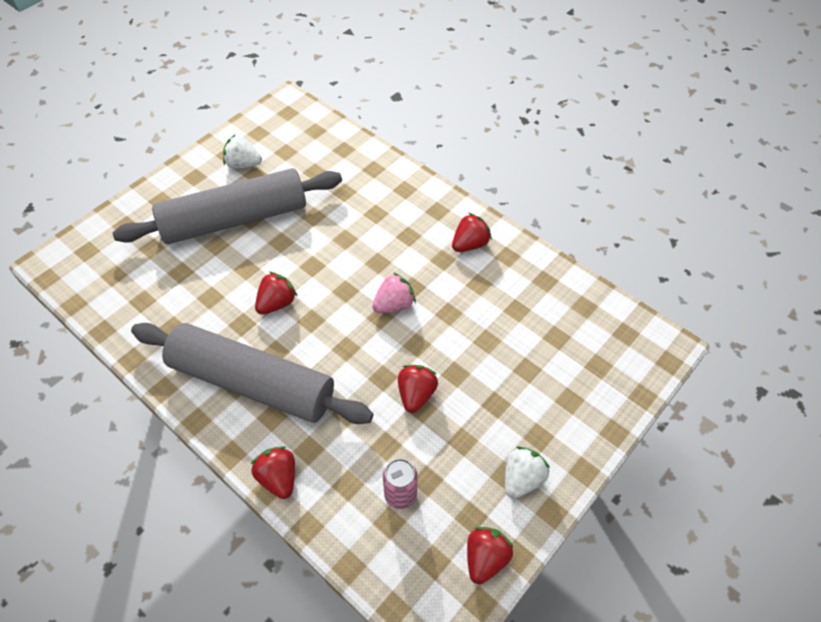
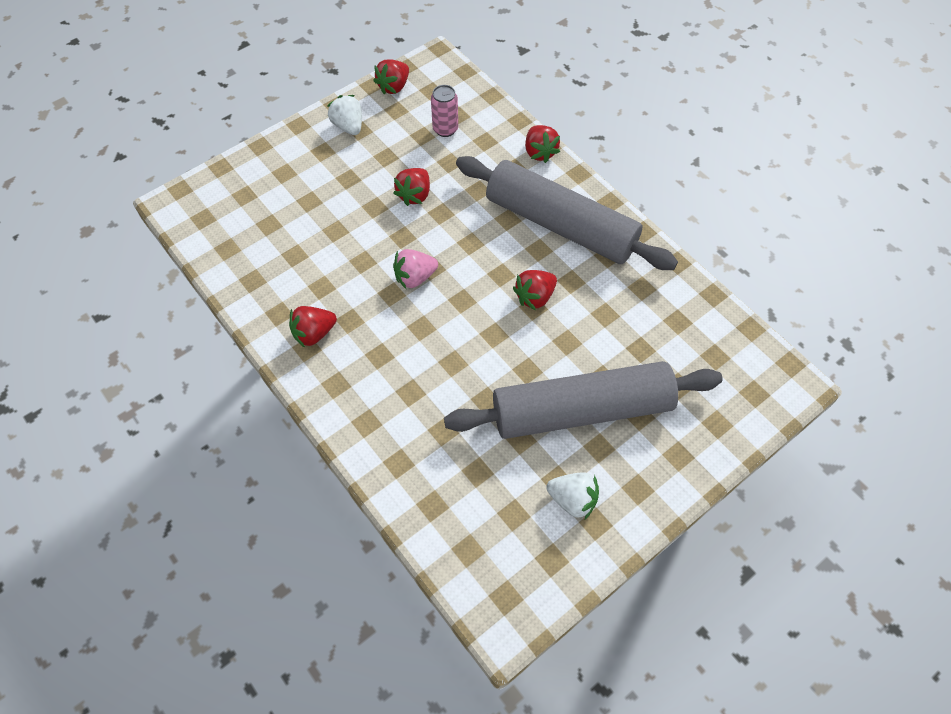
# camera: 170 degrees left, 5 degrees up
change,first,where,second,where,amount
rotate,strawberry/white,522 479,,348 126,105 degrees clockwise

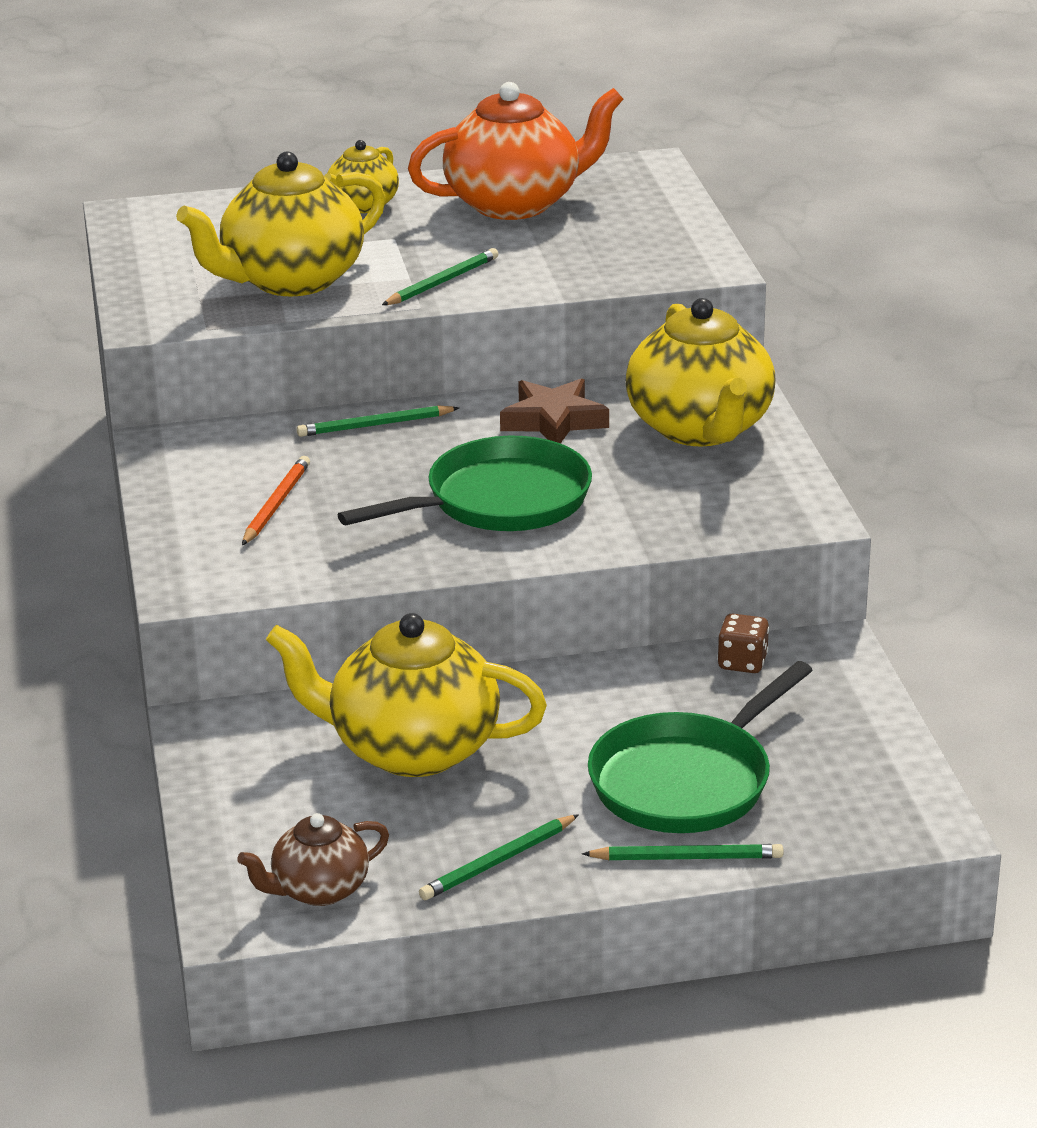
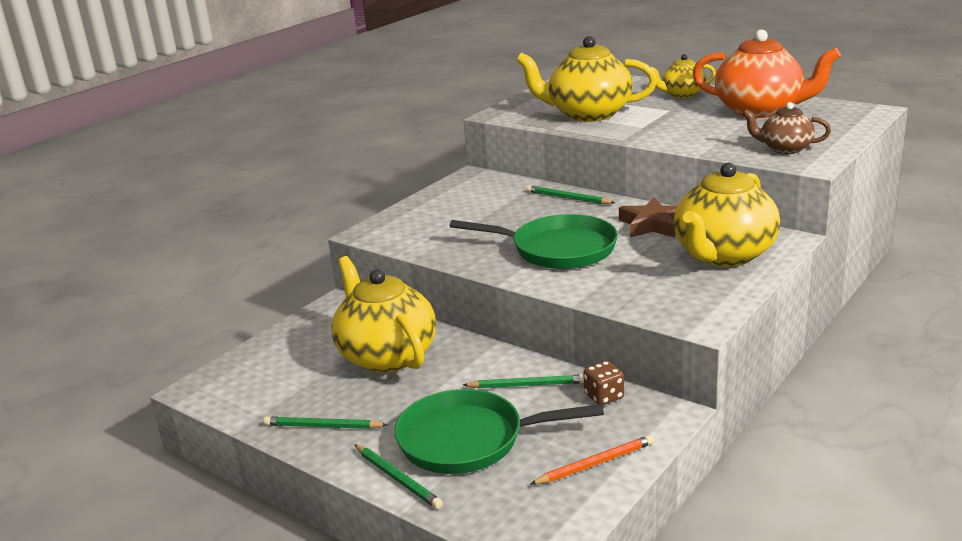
# camera: 50 degrees right, 5 degrees down
change,first,where,second,where,amount
move,teapot/brown,318 889,,785 149,
move,pencil/orange,275 504,,595 463,
move,pencil/green,442 282,,527 385,

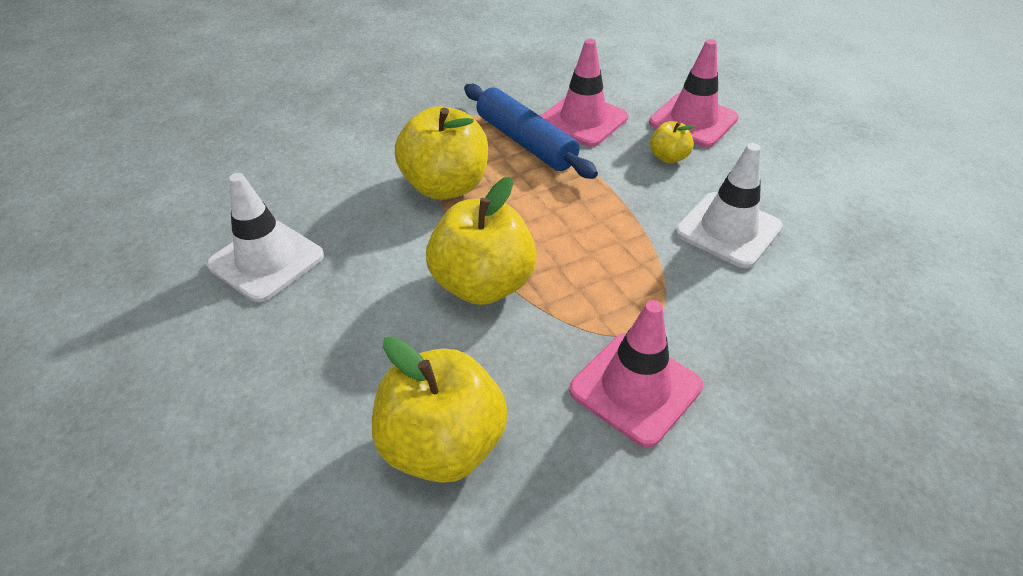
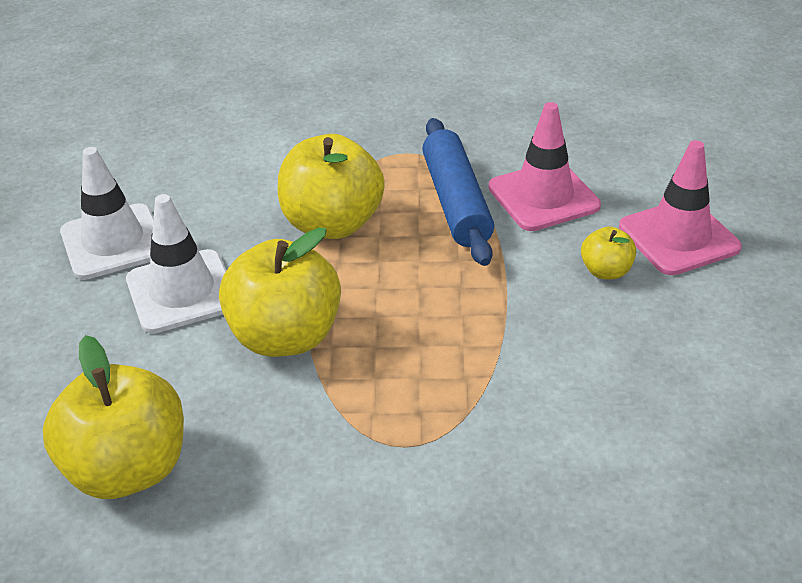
# camera: 30 degrees right, 5 degrees down
change,first,where,second,where,amount
delete,traffic cone/pink,635 388,,,
move,traffic cone/white,728 230,,182 292,

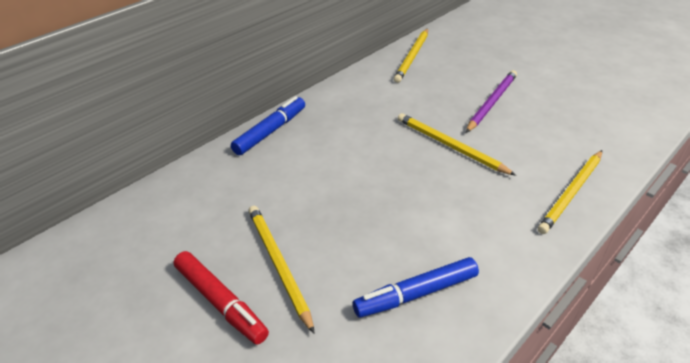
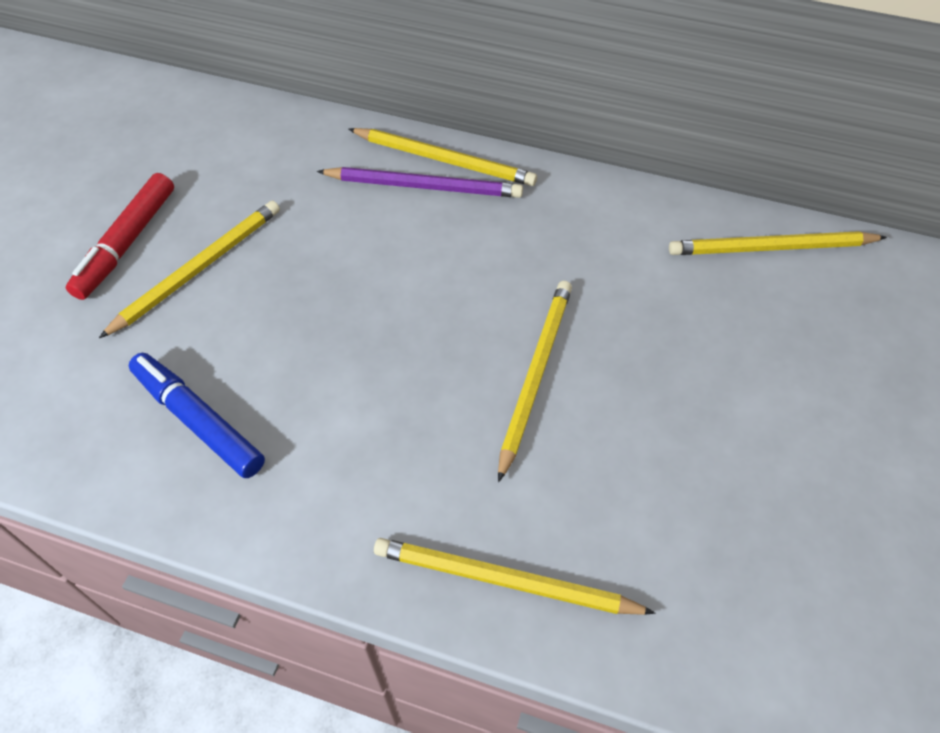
# camera: 65 degrees right, 15 degrees up
change,first,where,second,where,amount
replace,marker/blue,270 131,pencil/yellow,444 160,
move,pencil/purple,491 102,,424 186,

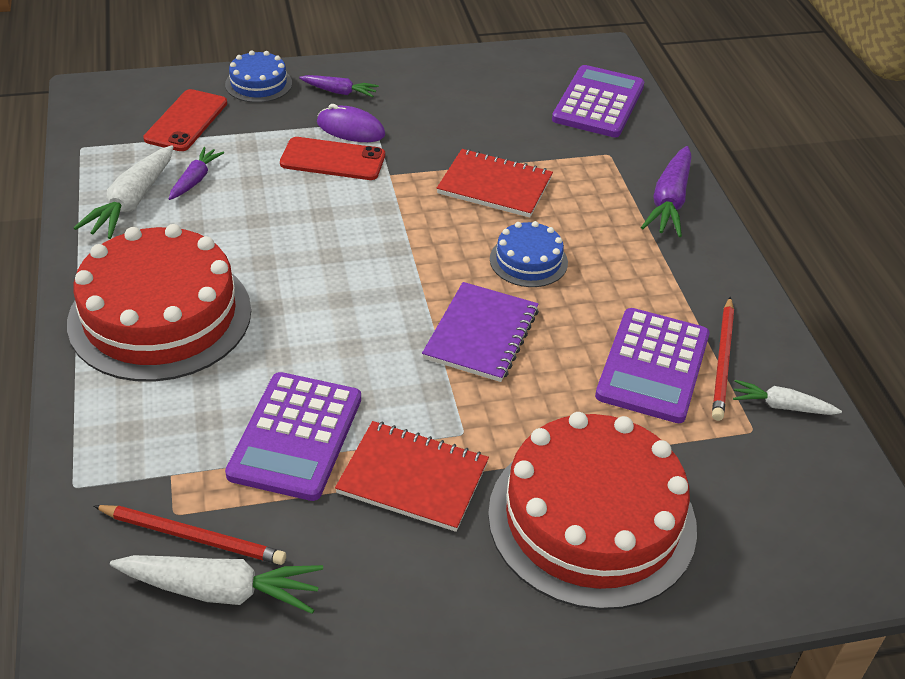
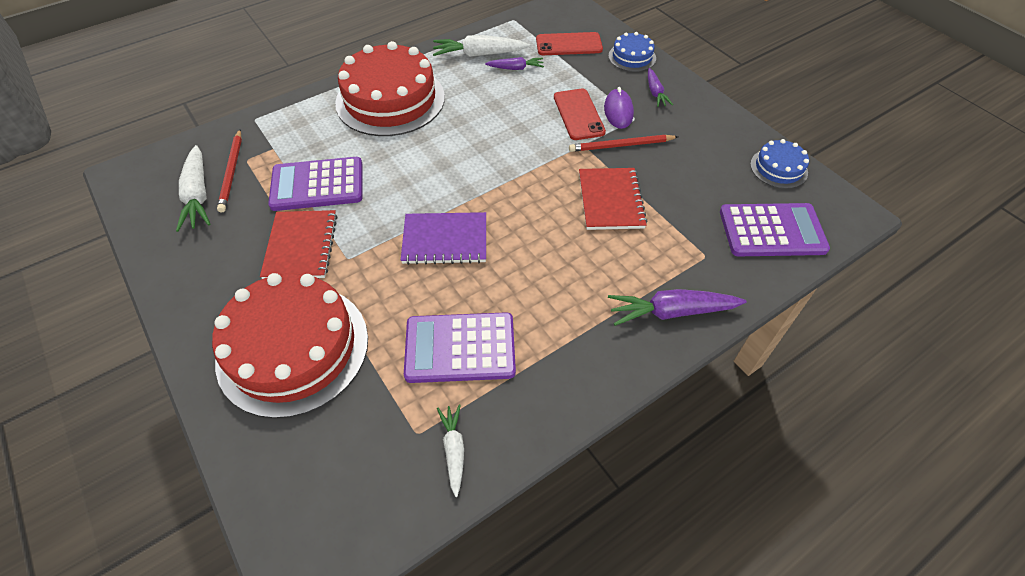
# camera: 70 degrees right, 10 degrees up
change,first,where,second,where,amount
move,cake/blue,528 261,,778 168,
move,pencil/red,723 361,,621 145,

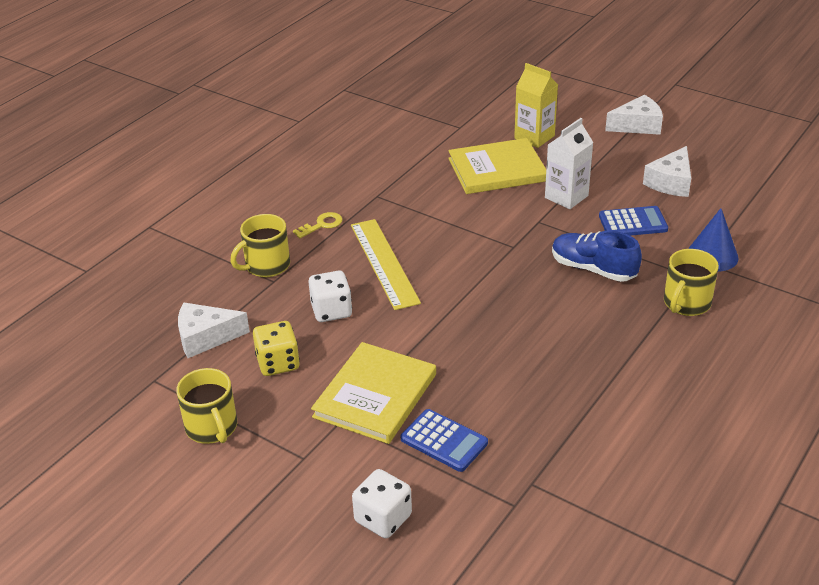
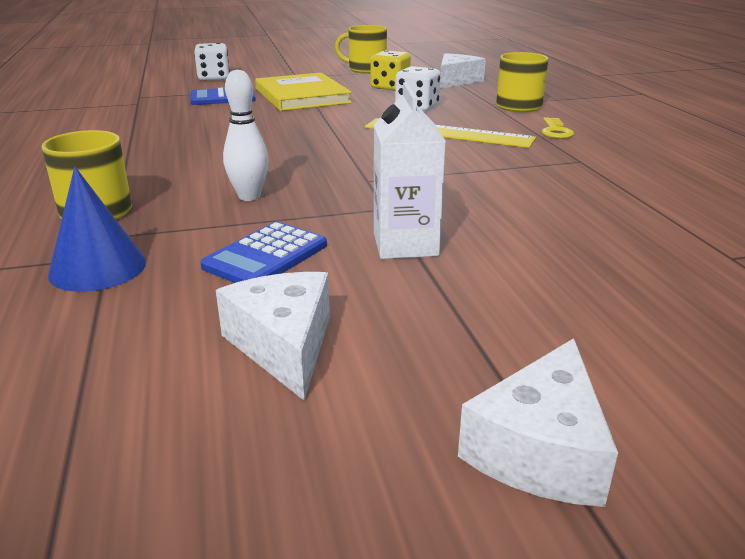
# camera: 130 degrees right, 10 degrees down
change,first,where,second,where,amount
delete,book/yellow,497 170,,,
delete,carton/yellow,534 137,,,
replace,shoe/blue,593 269,bowling pin/white,249 196,

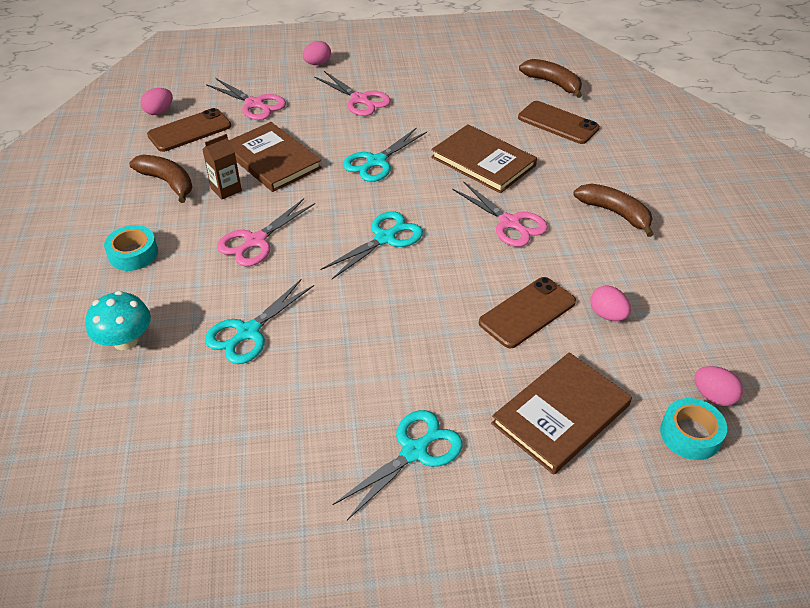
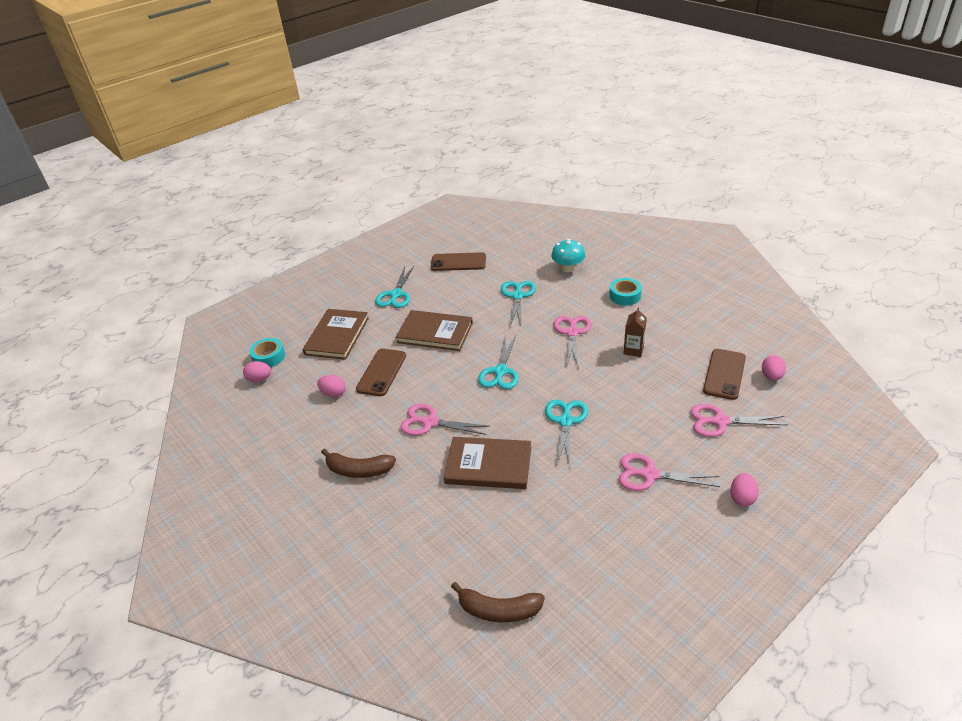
# camera: 150 degrees right, 5 degrees down
change,first,where,second,where,amount
delete,banana/brown,167 182,,,
move,book/brown,272 159,,435 333,
move,phone/brown,558 123,,458 262,

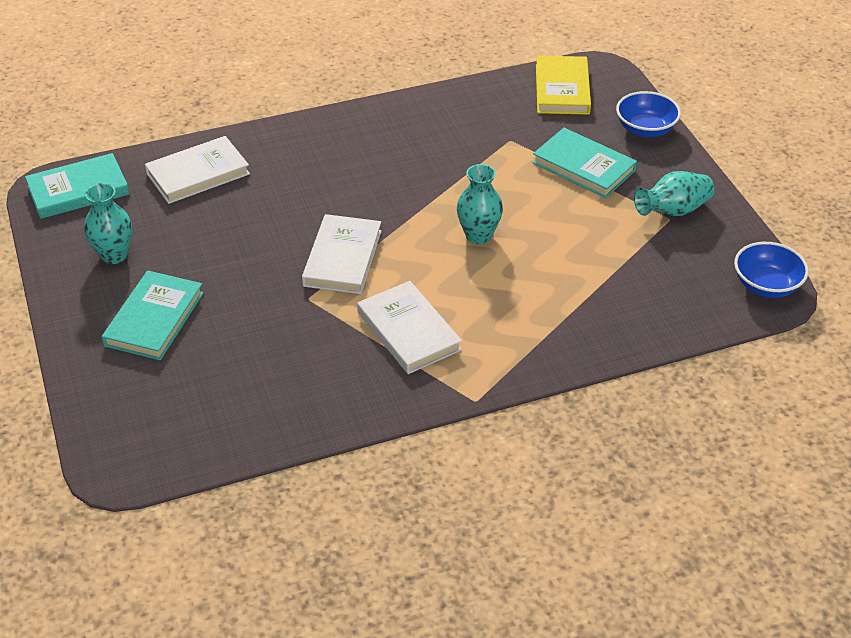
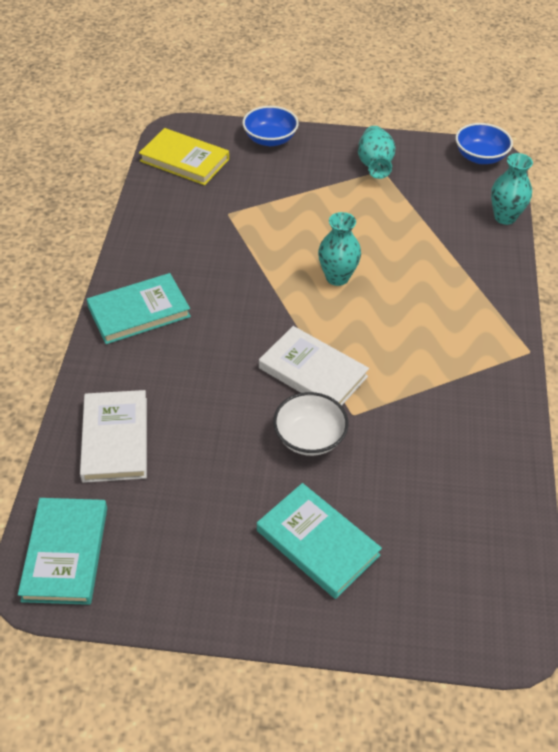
# camera: 65 degrees left, 5 degrees up
change,first,where,second,where,amount
move,vase/turquoise,114 255,,505 217,
delete,book/white,409 331,,,
move,book/turquoise,583 167,,139 312,
insert,,,bowl/white,309 437,

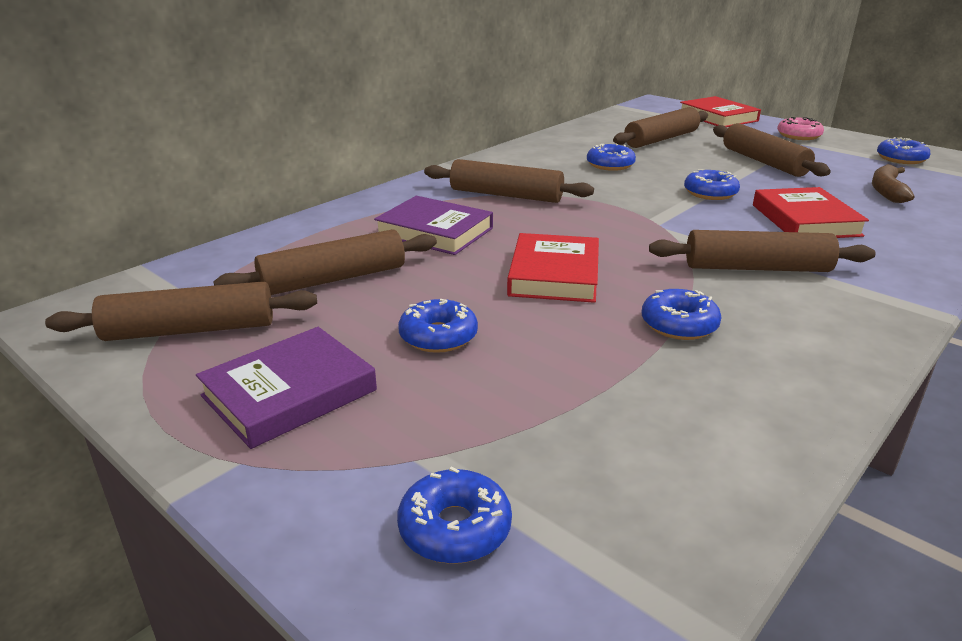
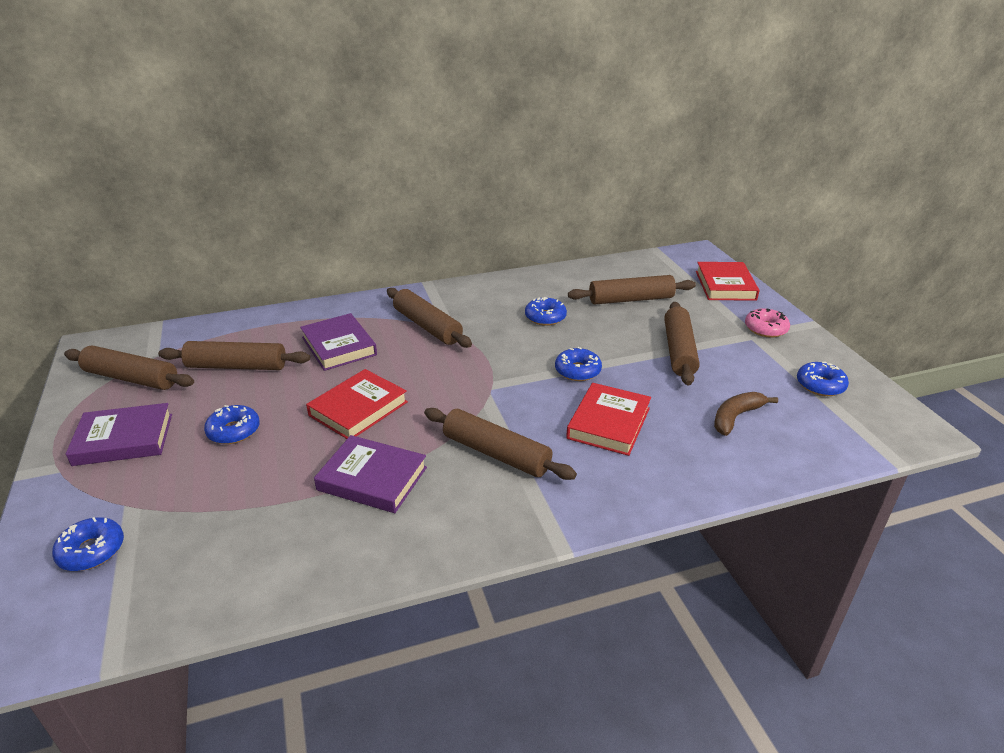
# camera: 30 degrees right, 5 degrees up
change,first,where,second,where,amount
replace,donut/blue,679 325,book/purple,372 478,

